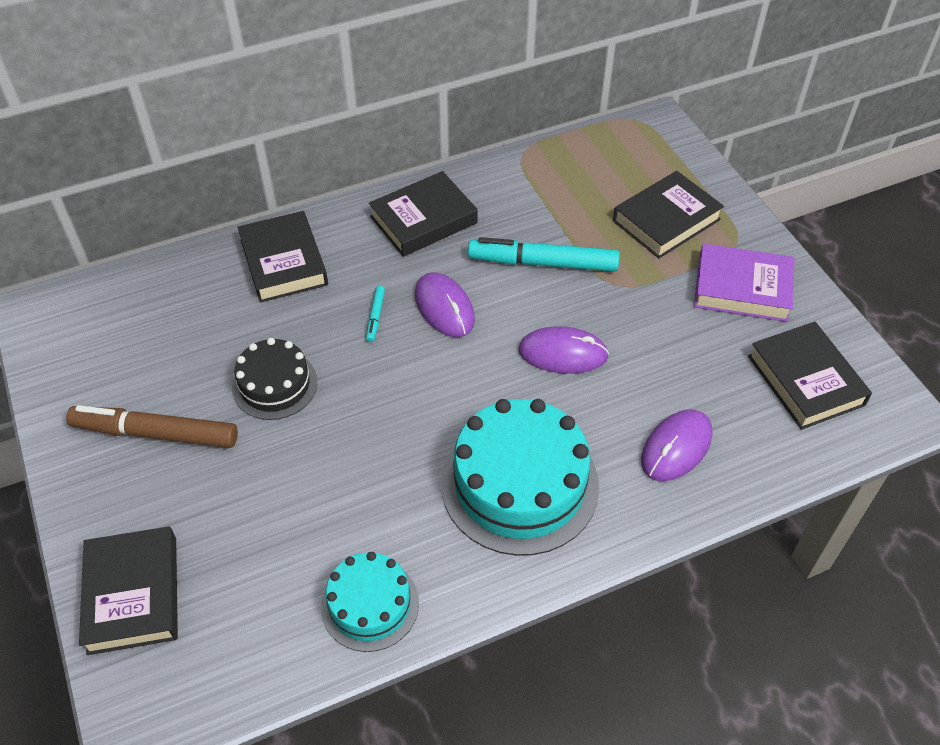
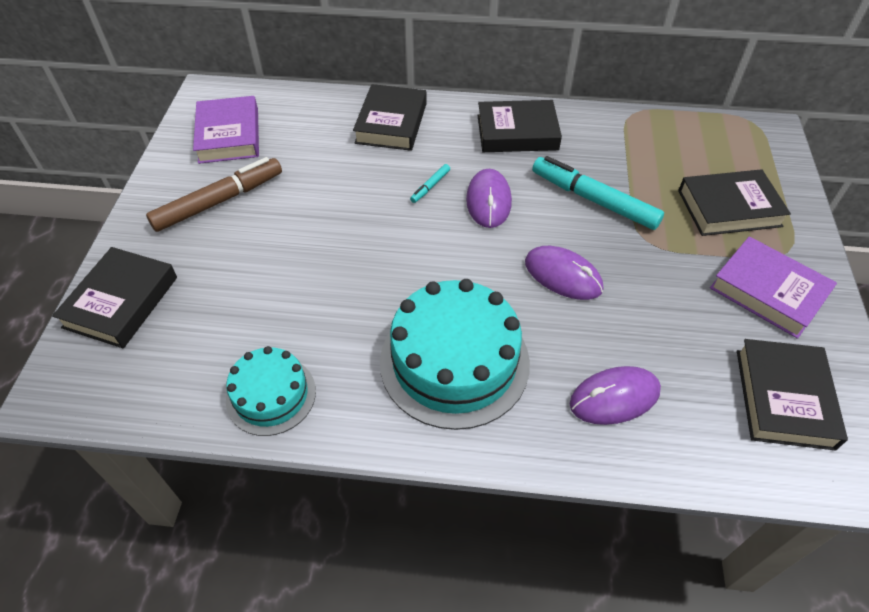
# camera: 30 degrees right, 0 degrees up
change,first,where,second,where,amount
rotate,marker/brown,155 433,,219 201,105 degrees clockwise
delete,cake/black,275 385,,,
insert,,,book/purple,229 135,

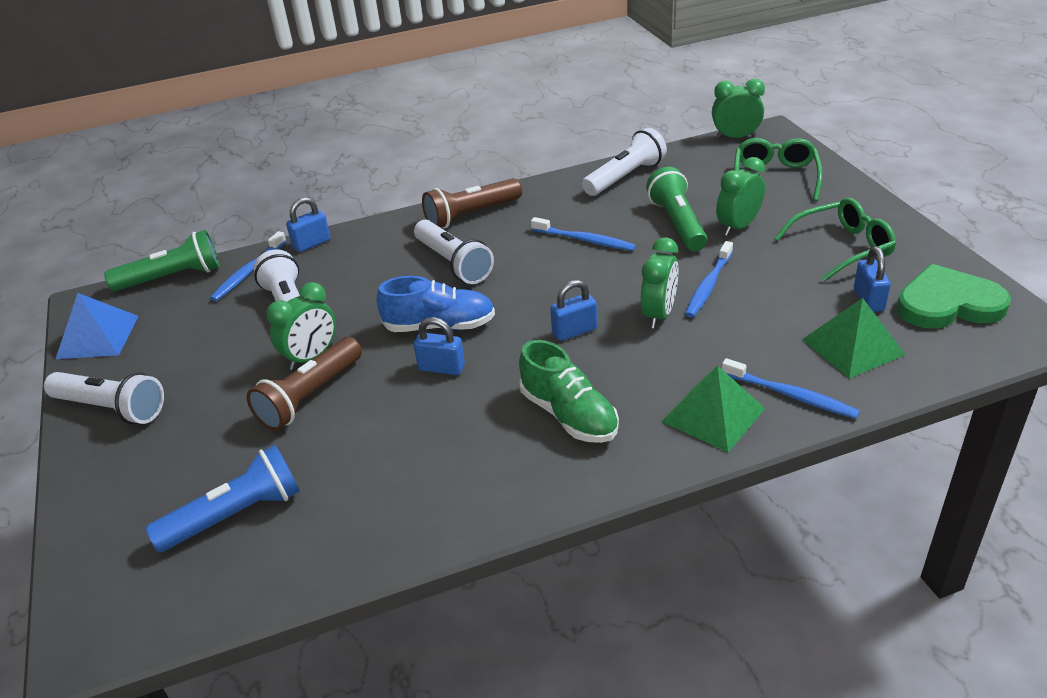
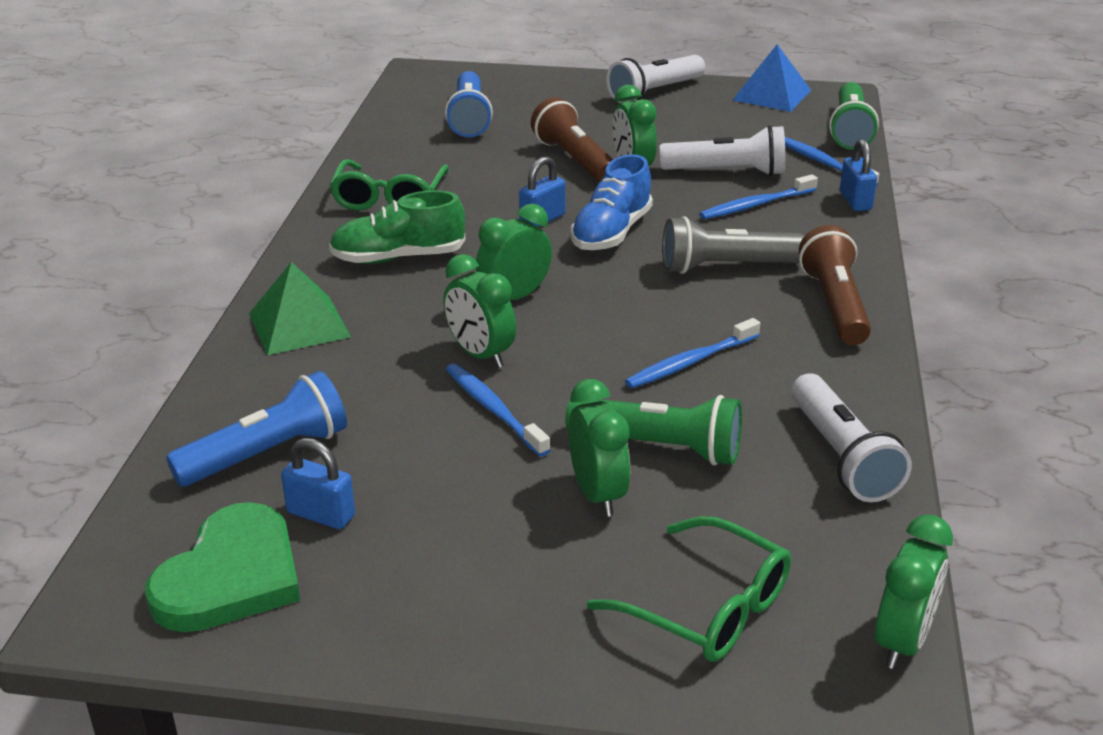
# camera: 115 degrees right, 5 degrees down
change,first,where,second,where,amount
recolor,flashlight/white,453 263,flashlight/grey,726 267,
replace,padlock/blue,574 331,clock/green,514 297,
move,toothbrush/blue,791 395,,755 205,
move,glasses/green,843 247,,389 198,
replace,pyramid/green,853 346,flashlight/blue,267 453,

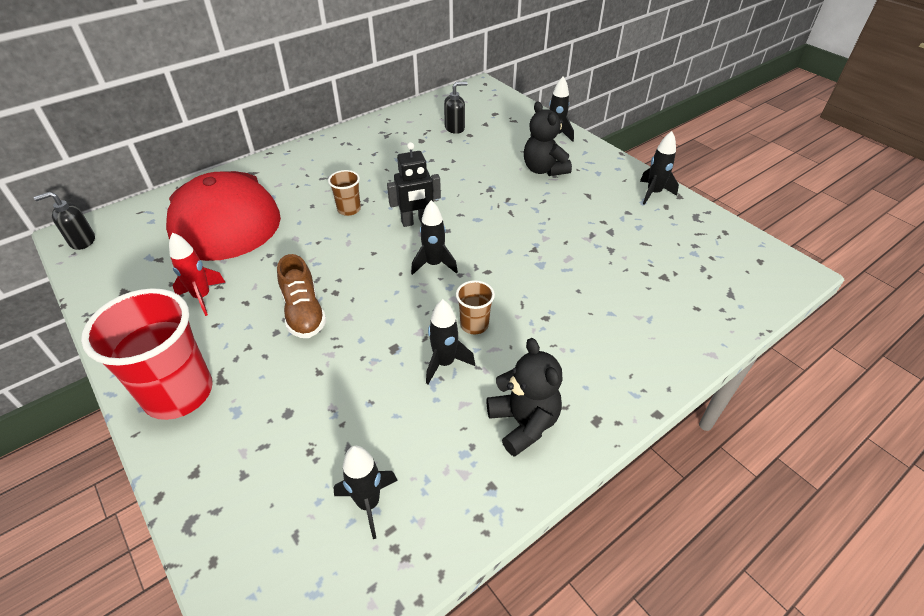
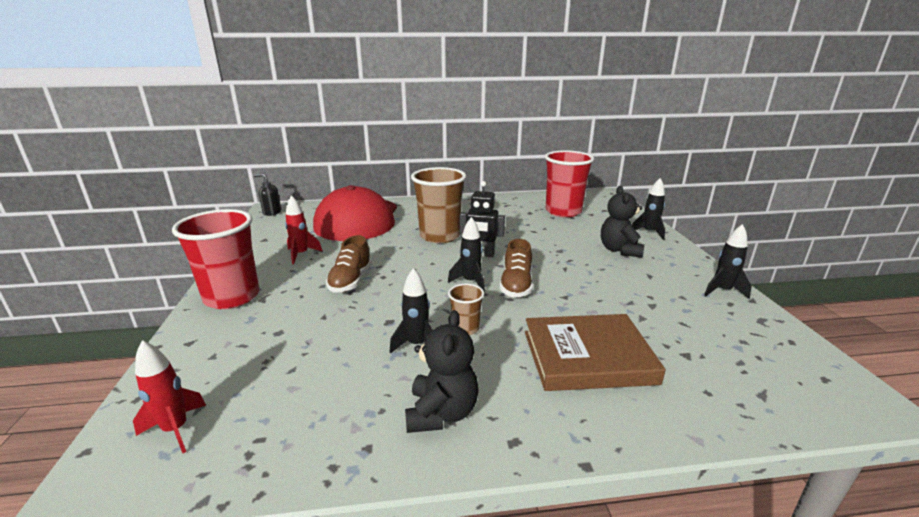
# camera: 30 degrees right, 20 degrees down
change,first,where,second,where,amount
resize,cup/brown,349 209,,440 236,x2.14
delete,rocket/black,368 503,,,
replace,soap dispenser/black,455 128,cup/red,563 211,
insert,,,rocket/red,176 429,
insert,,,shoe/brown,516 285,
insert,,,book/brown,587 357,

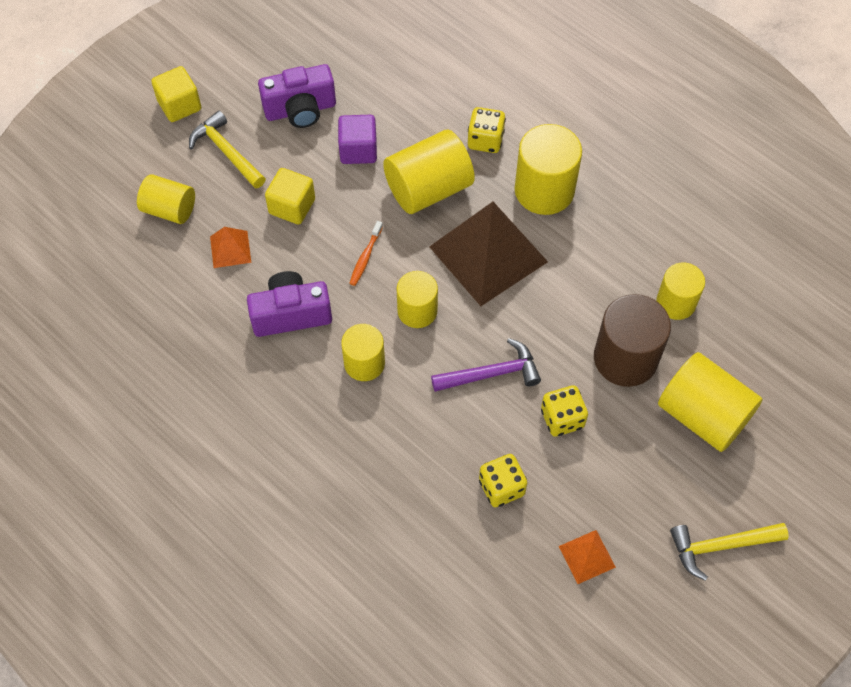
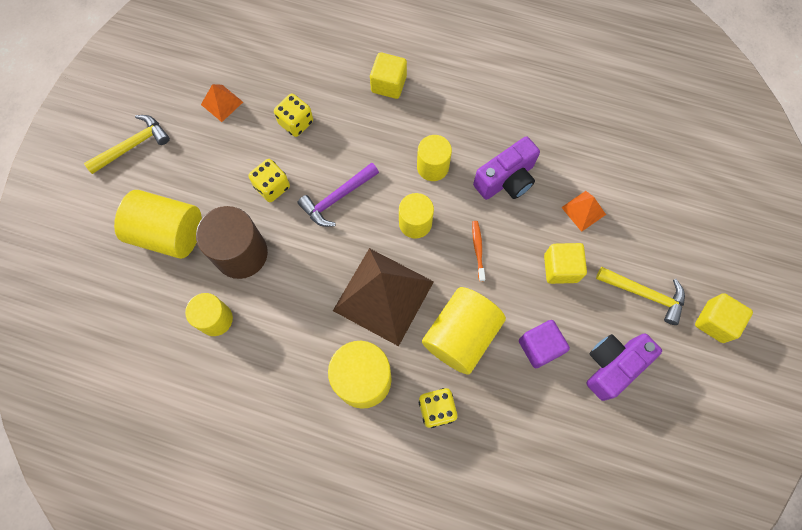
# camera: 155 degrees right, 10 degrees up
change,first,where,second,where,amount
delete,cylinder/yellow,169 209,,,
insert,,,cube/yellow,388 84,

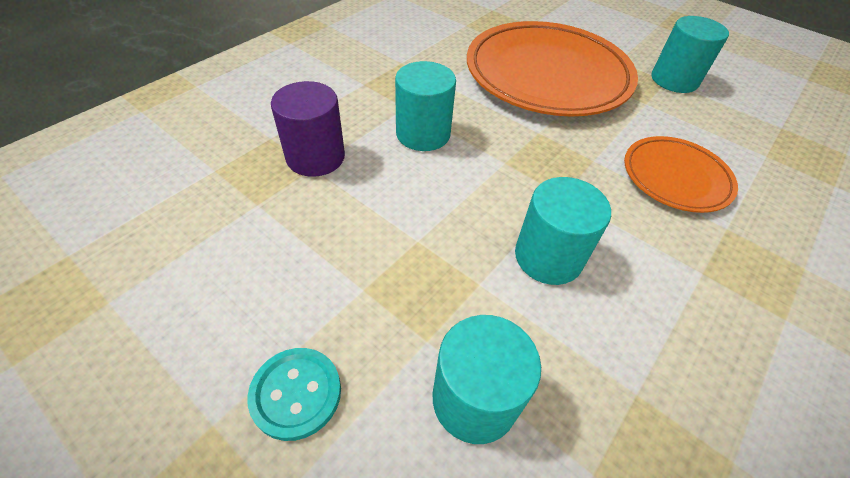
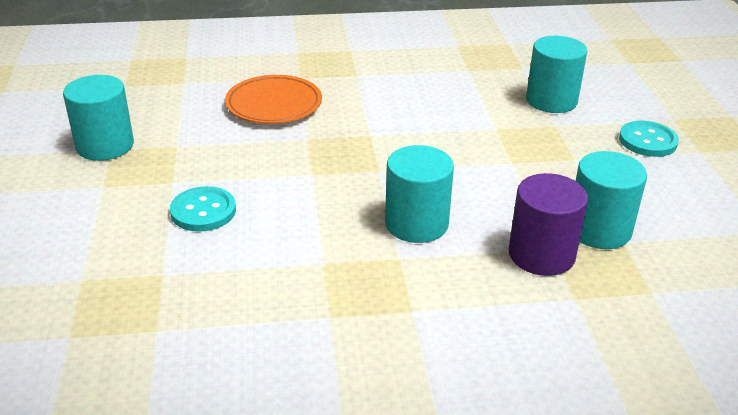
# camera: 135 degrees left, 15 degrees down
change,first,where,second,where,amount
replace,plate/orange,547 75,button/turquoise,203 211,
move,cylinder/turquoise,548 257,,599 230,

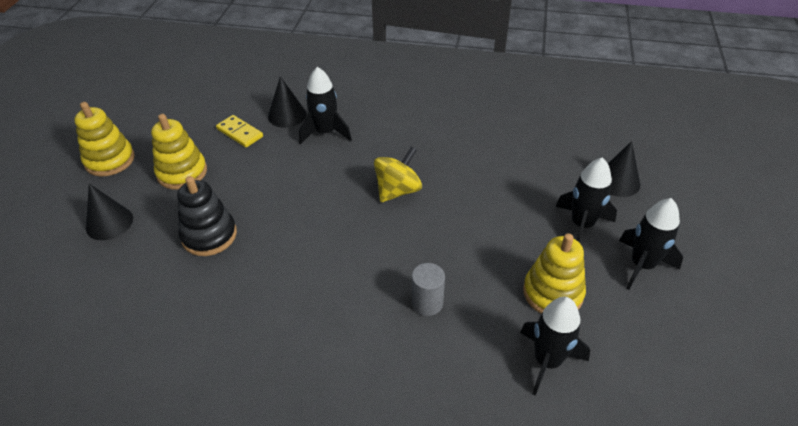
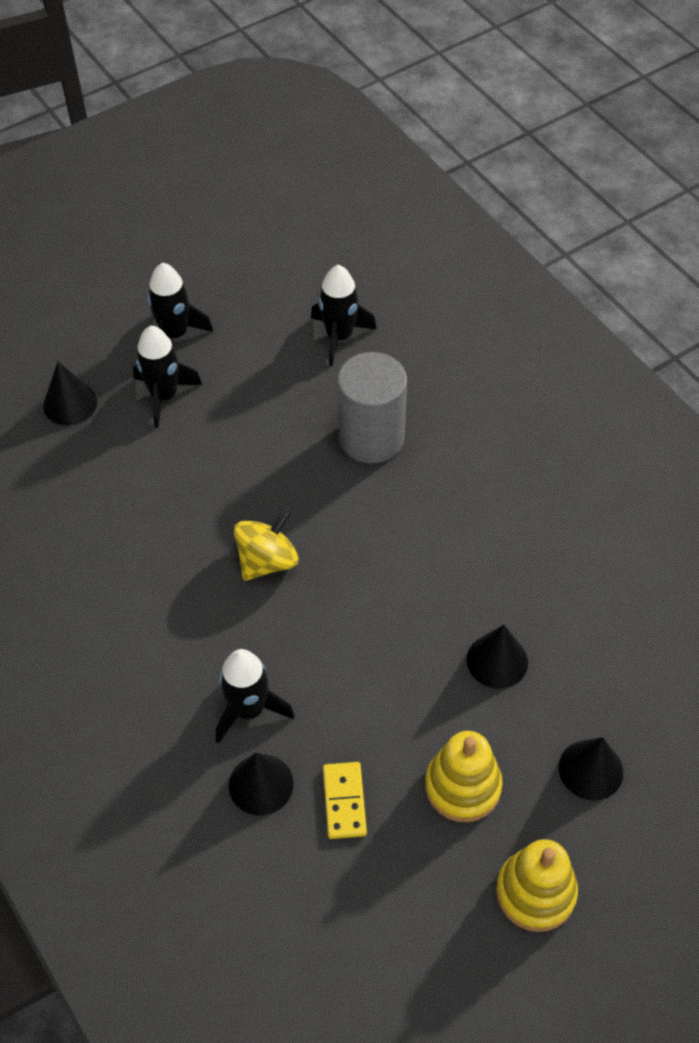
# camera: 135 degrees left, 10 degrees up
change,first,where,second,where,amount
replace,stacking toy/black,209 235,cone/black,497 660,
rotate,spinning top/yellow,397 190,,267 561,135 degrees clockwise
resize,cylinder/grey,427 303,,371 437,x1.94
delete,stacking toy/yellow,553 293,,,

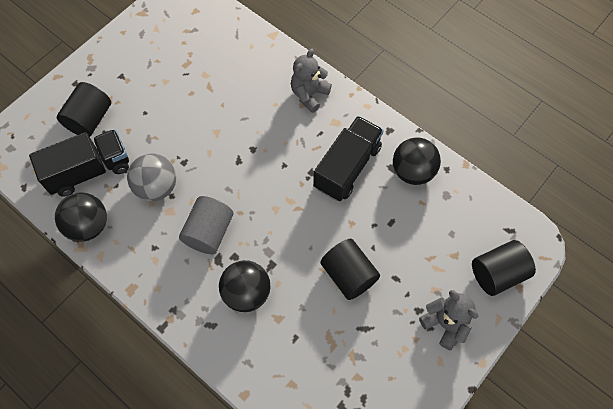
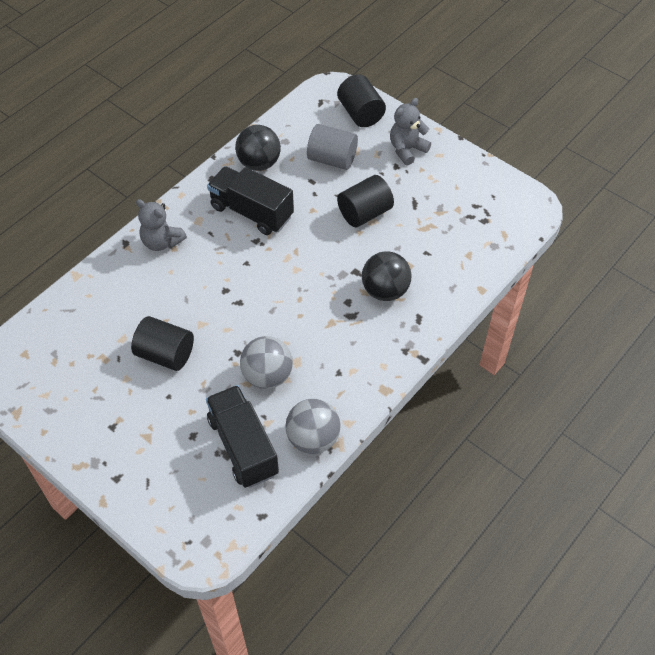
# camera: 90 degrees left, 10 degrees down
change,first,where,second,where,amount
recolor,ball/black,88 226,ball/grey,313 438,
move,cylinder/black,90 119,,165 354,
move,cylinder/grey,209 232,,332 159,

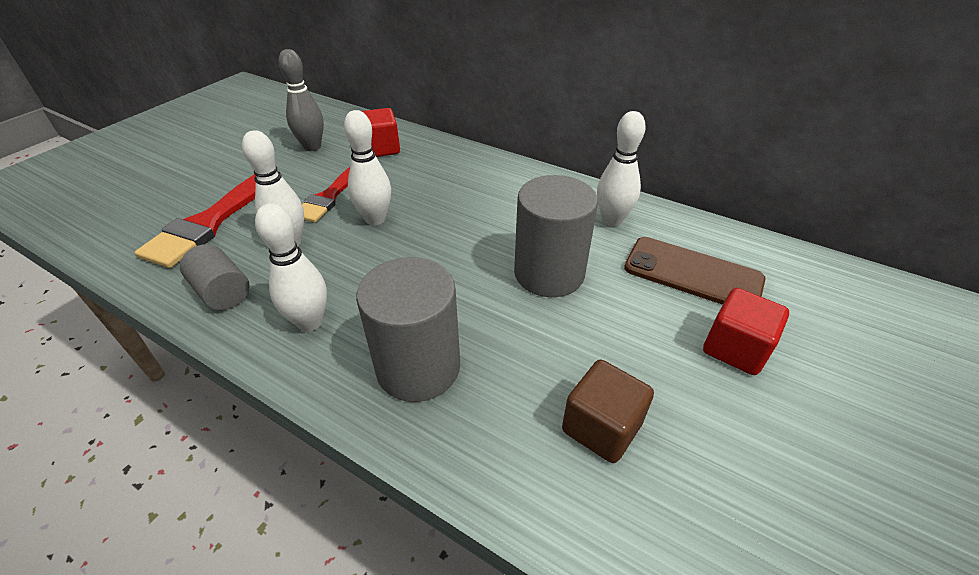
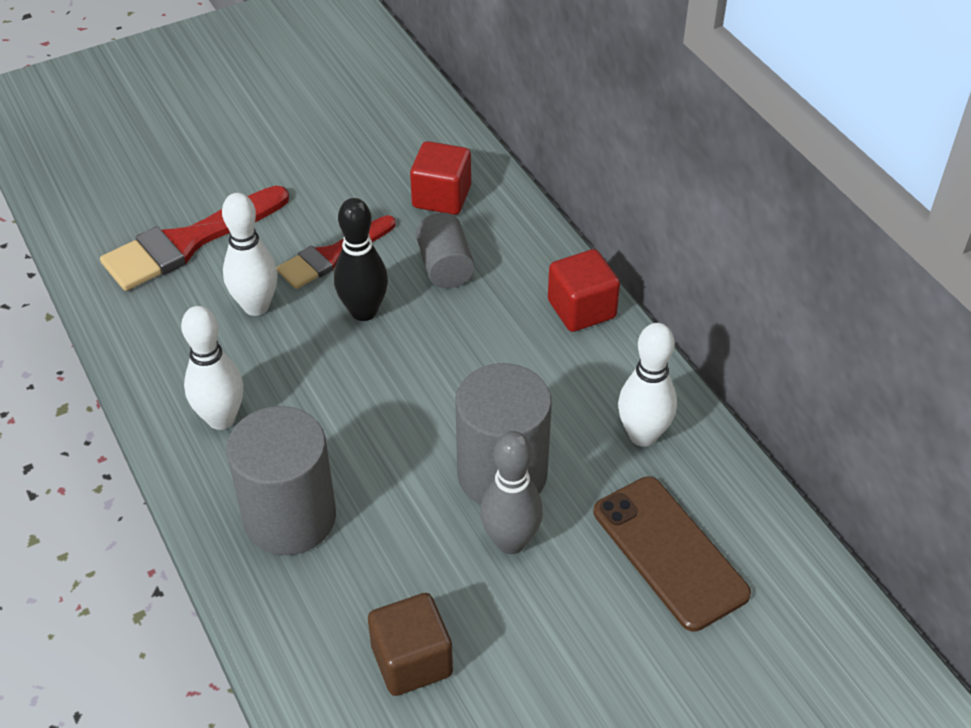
# camera: 30 degrees right, 5 degrees up
change,first,where,second,where,amount
move,cylinder/grey,222 292,,445 266,
move,bowling pin/grey,312 147,,510 541,
recolor,bowling pin/white,375 219,bowling pin/black,364 311,
move,cube/red,735 349,,581 309,

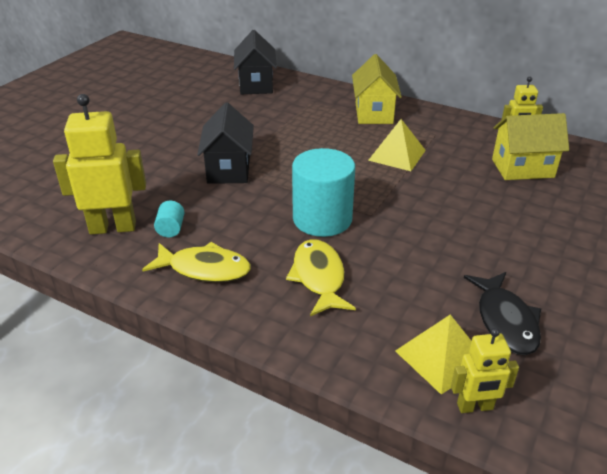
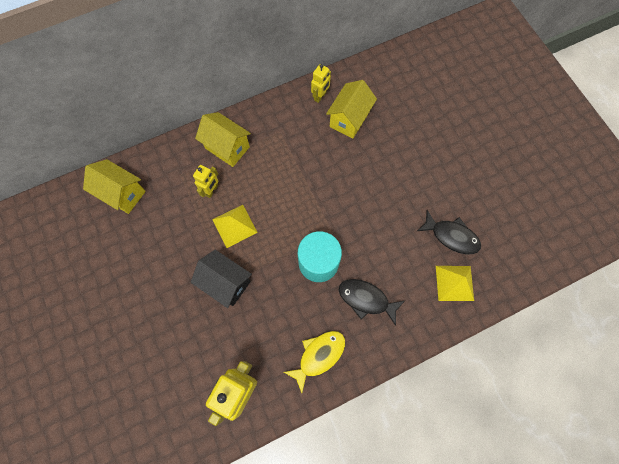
# camera: 55 degrees left, 35 degrees up
change,first,where,second,where,amount
delete,cylinder/turquoise,171 229,,,
recolor,house/black,256 85,house/yellow,122 194,
recolor,fish/yellow,319 277,fish/black,366 299,
move,pyramid/yellow,397 155,,234 226,
move,robot/yellow,475 407,,212 190,

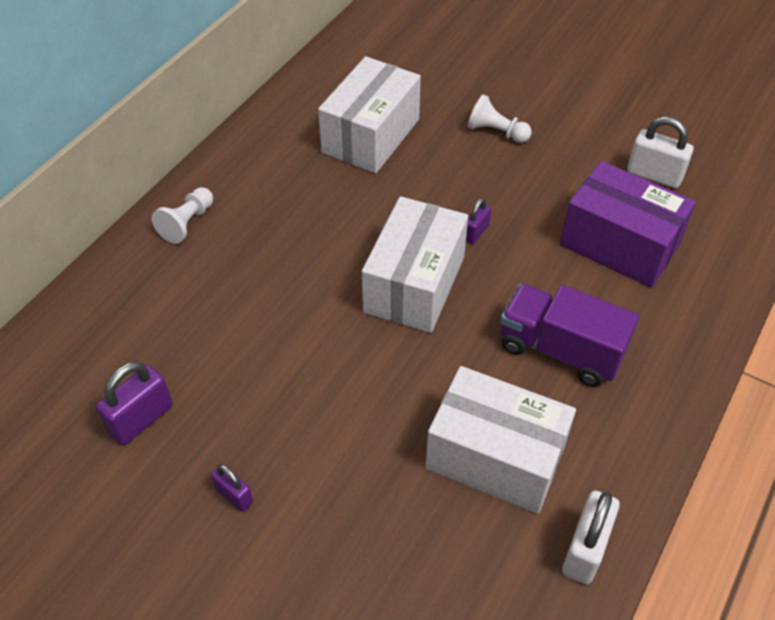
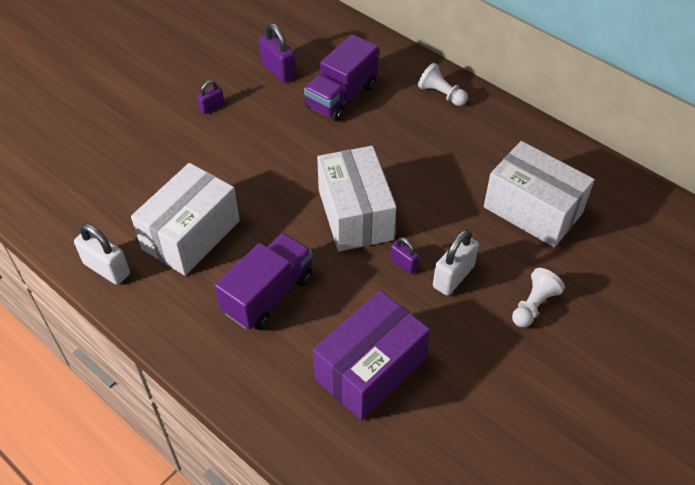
# camera: 100 degrees right, 0 degrees up
change,first,where,second,where,amount
rotate,box/white,414 284,,355 214,45 degrees clockwise
move,padlock/white,654 175,,453 276,
insert,,,truck/purple,341 96,

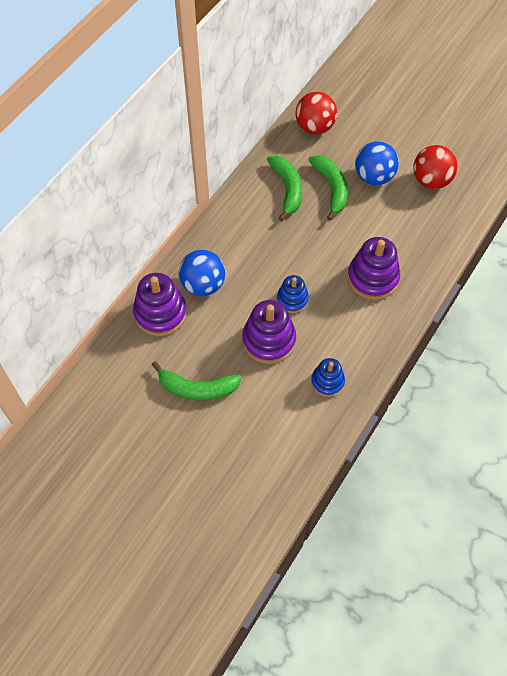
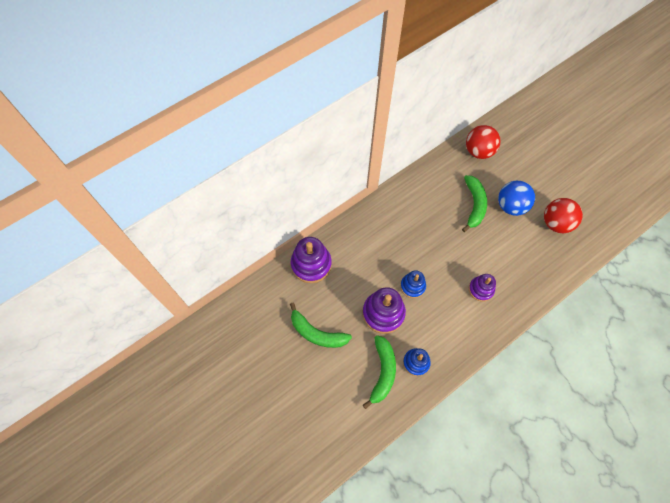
# camera: 20 degrees right, 5 degrees up
change,first,where,second,where,amount
delete,ball/blue,203 285,,,
move,banana/green,287 189,,382 372,
resize,stacking toy/purple,372 278,,481 289,x0.61

